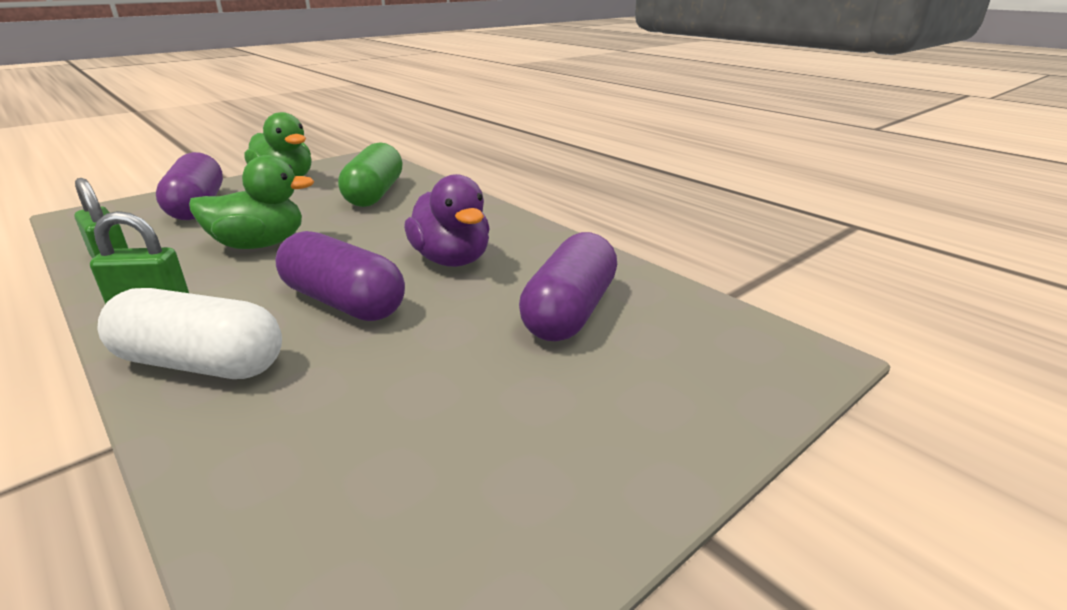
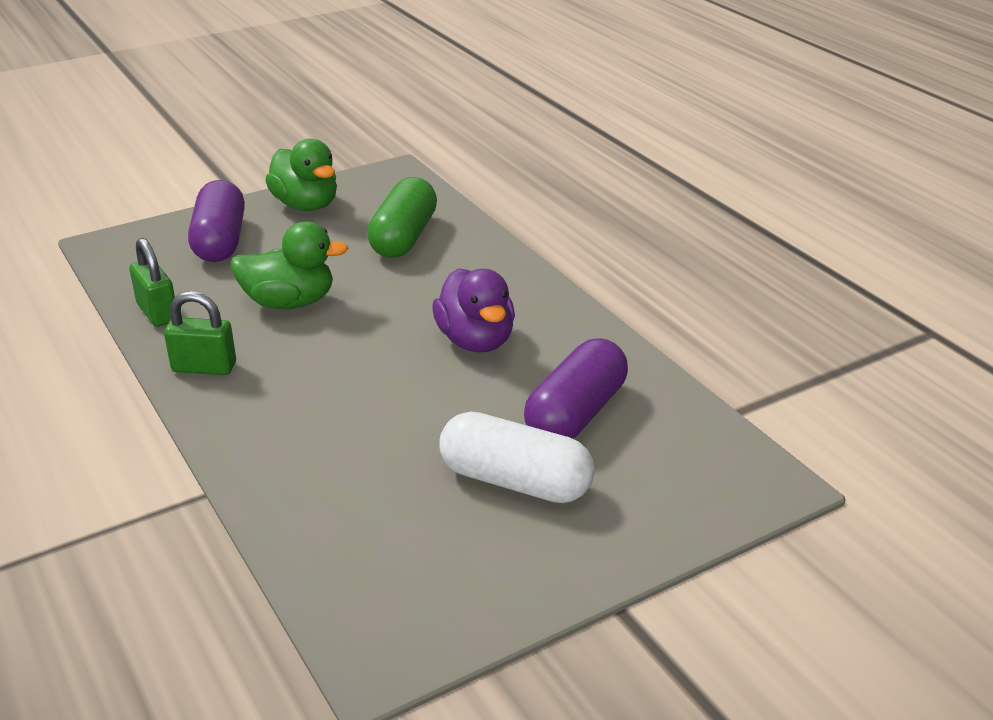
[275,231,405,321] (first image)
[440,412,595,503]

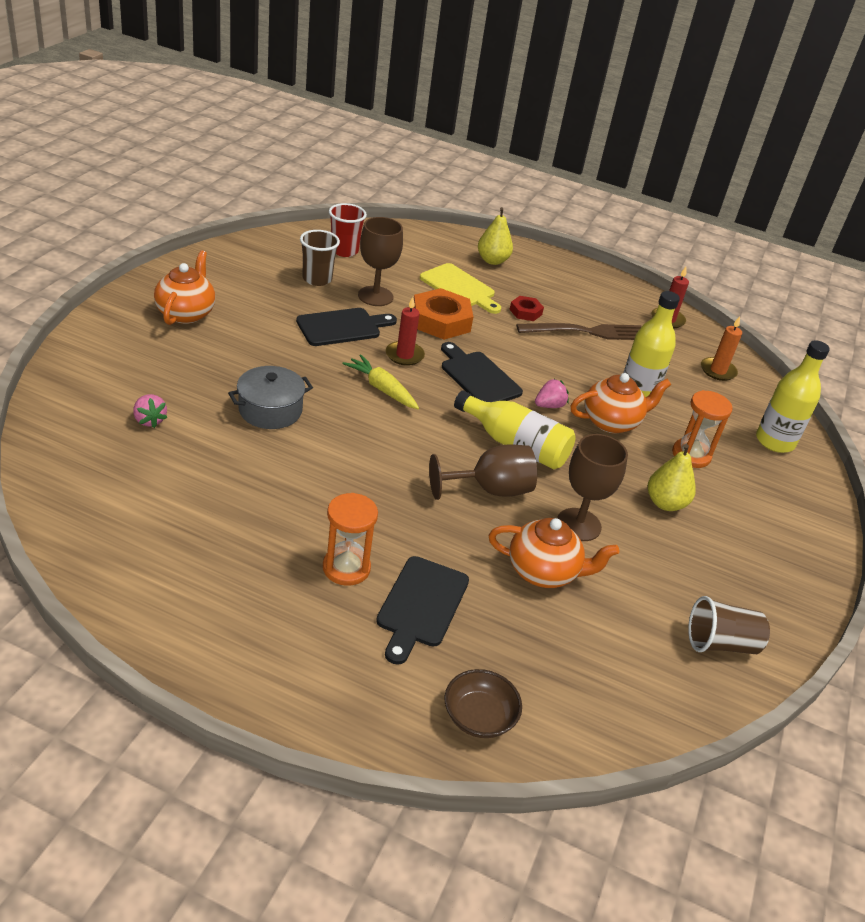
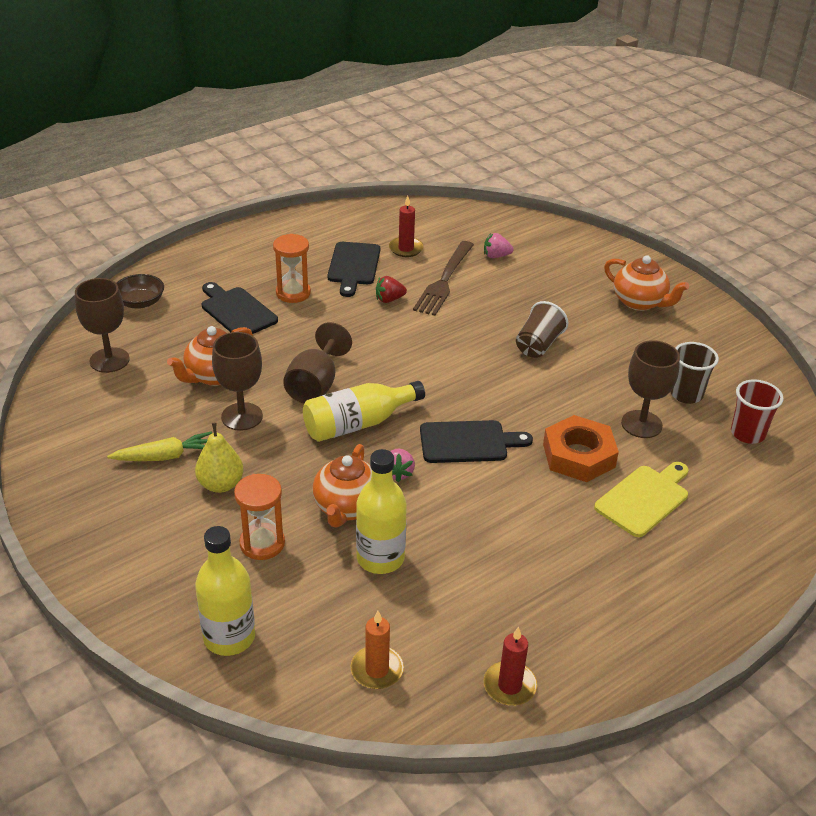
[478,207,513,265] (first image)
[594,462,688,537]
[509,296,544,321] (first image)
[389,196,424,257]
[328,242,380,297]
[413,241,474,316]
[107,431,212,461]
[228,366,313,429] (first image)
[516,301,569,358]
[376,276,407,303]
[75,278,129,373]

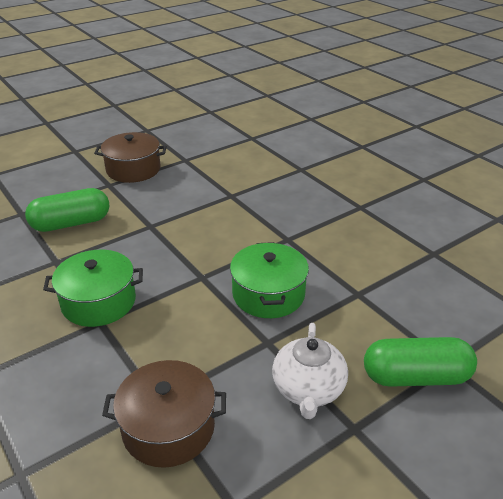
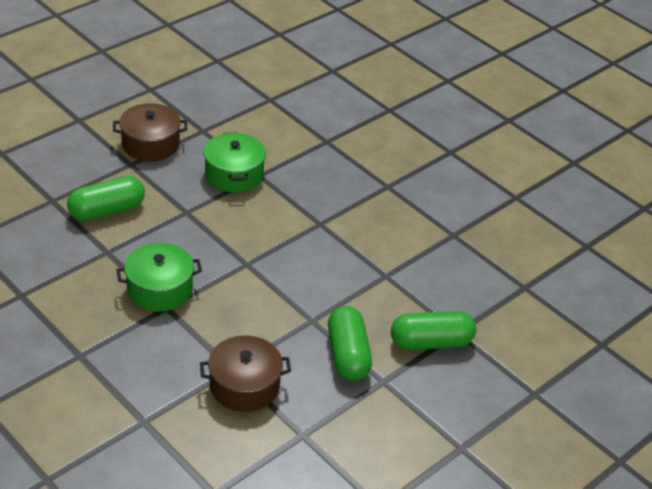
[204,132,266,192]
[328,306,372,381]

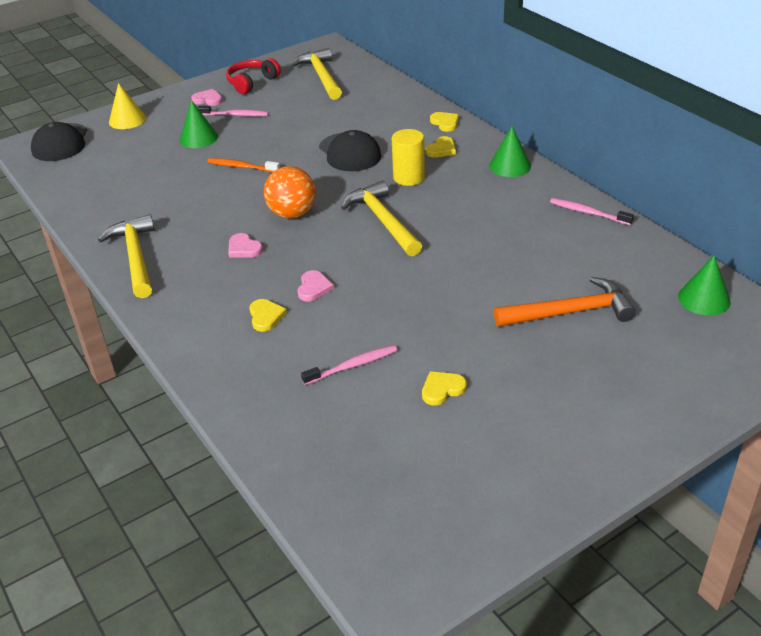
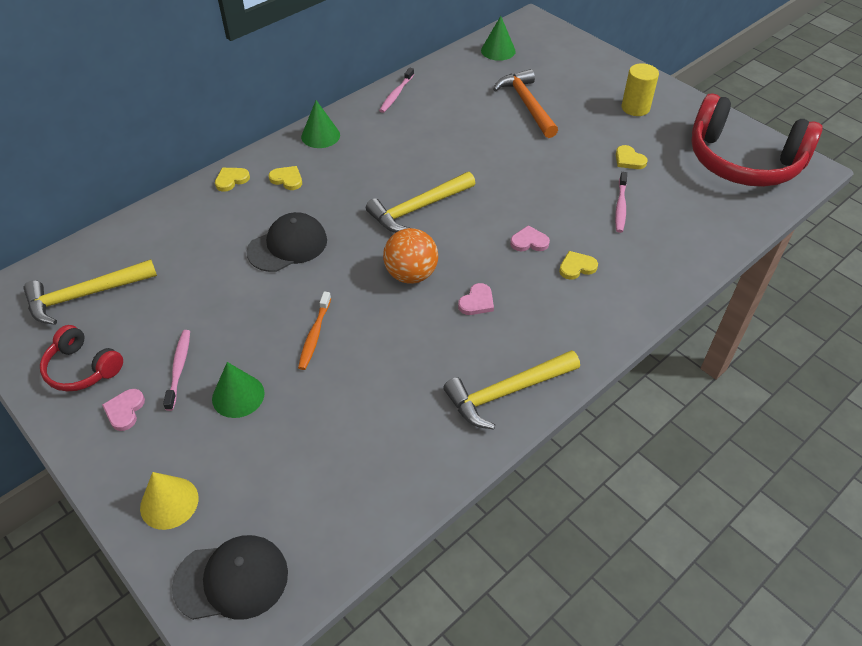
[622,63,659,116]
[615,172,627,233]
[691,93,822,187]

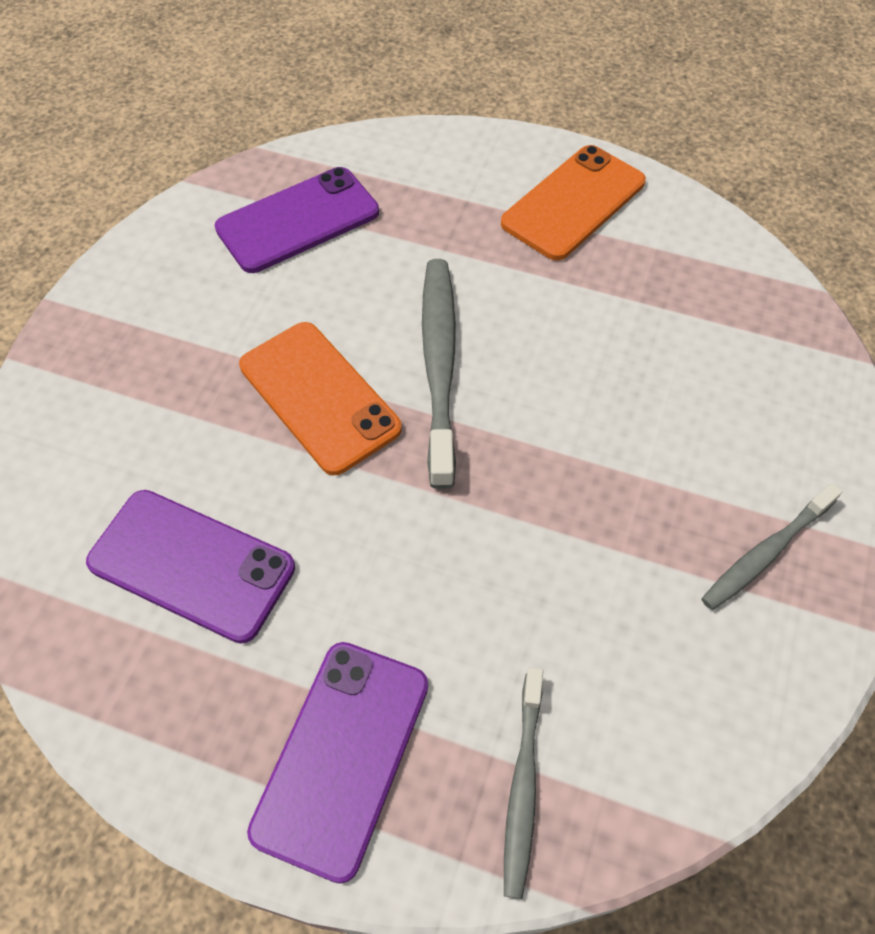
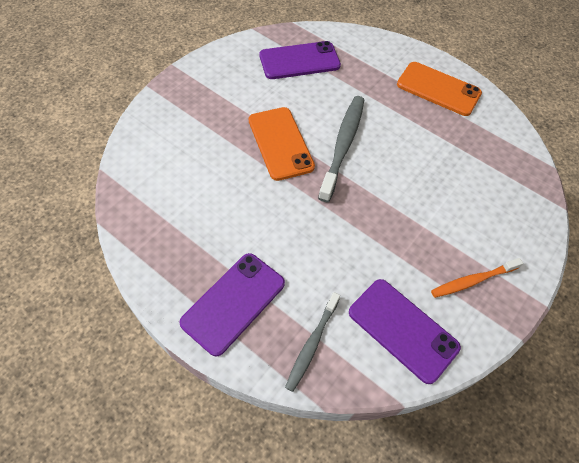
[397,62,482,116]
[431,258,523,298]
[349,279,461,384]

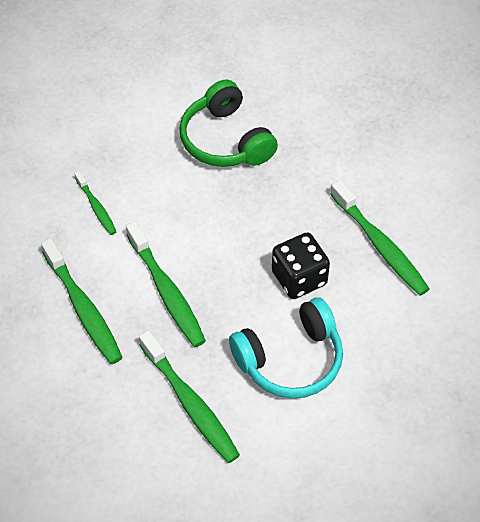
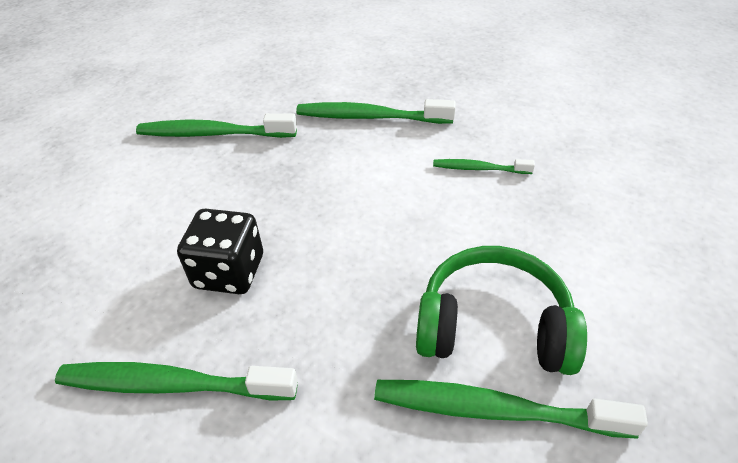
[374,380,648,439]
[229,297,343,399] (first image)

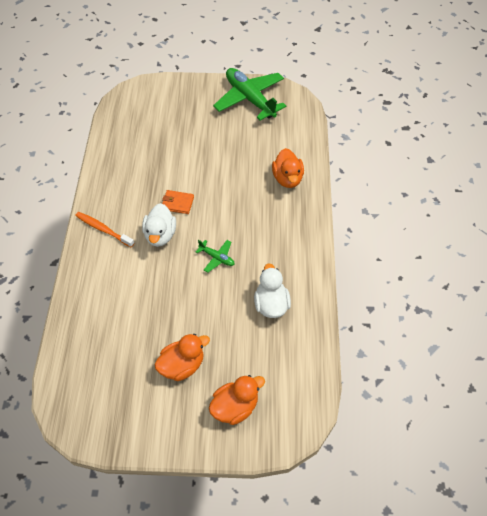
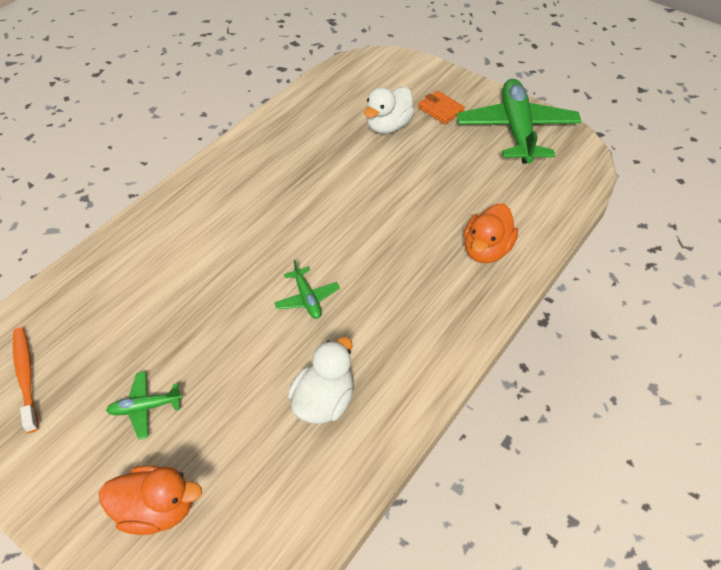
[418,91,465,124]
[364,87,415,134]
[13,327,38,433]
[106,371,183,439]

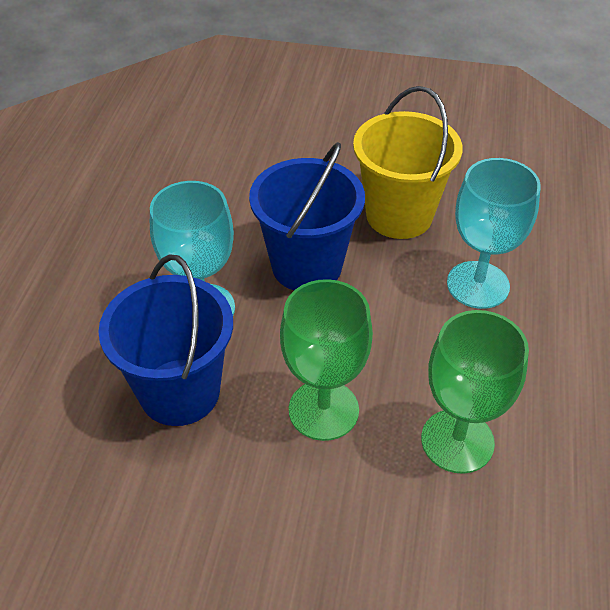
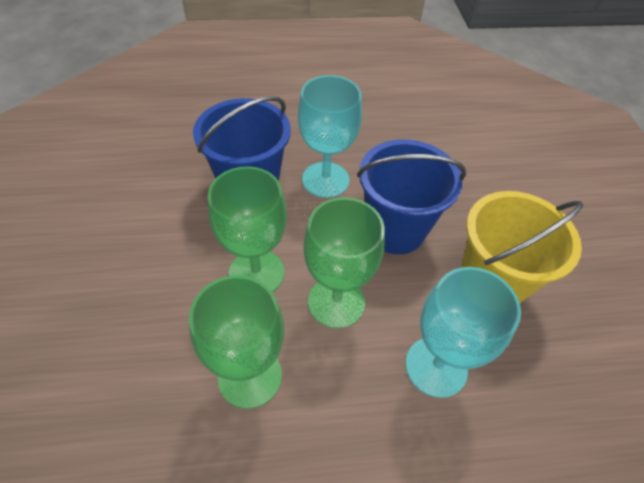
[303,197,385,328]

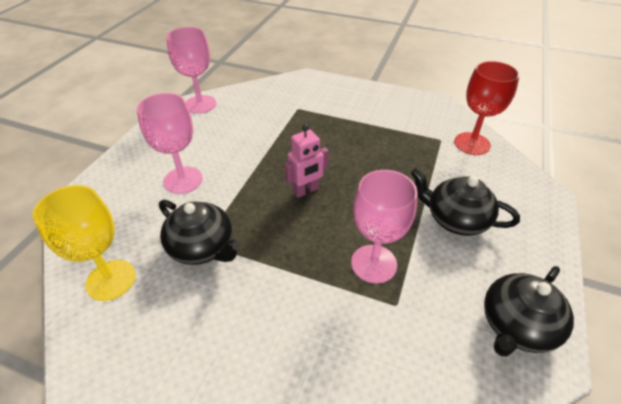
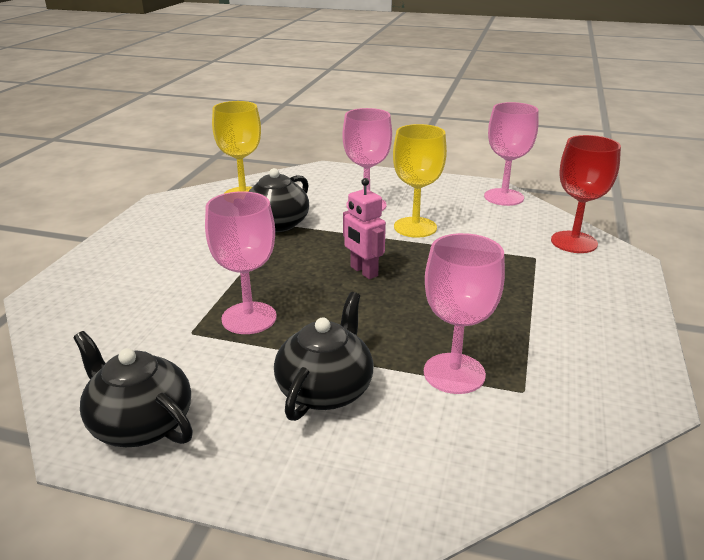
[551,135,621,253]
[393,124,447,238]
[424,233,505,394]

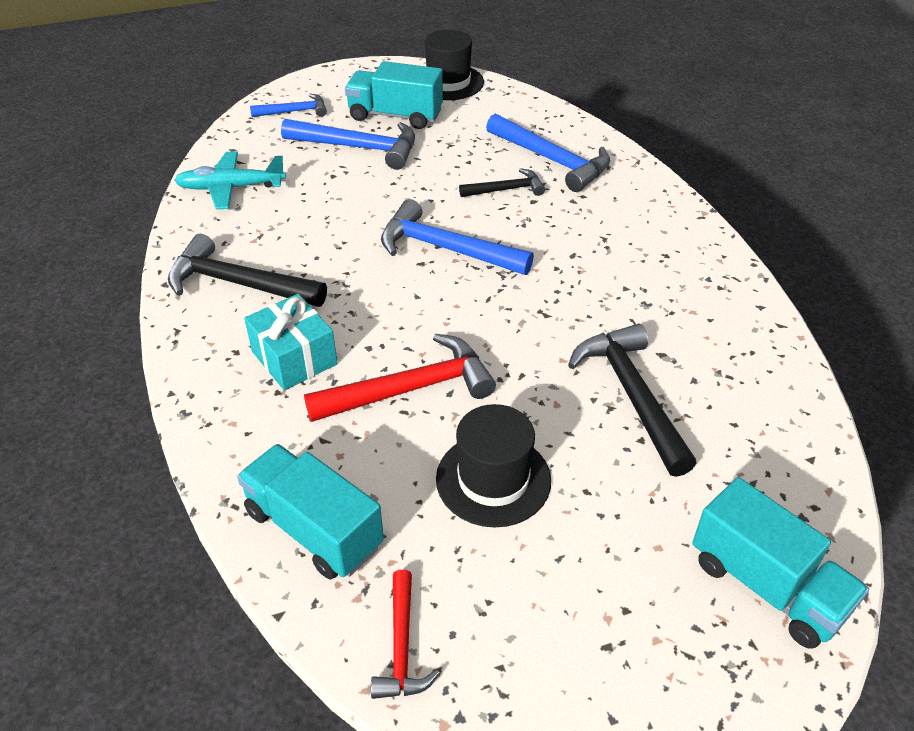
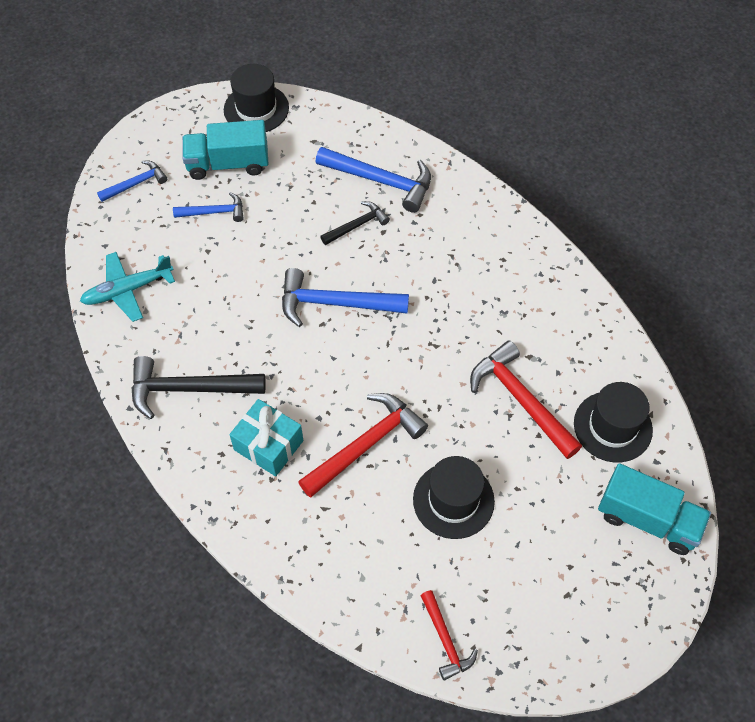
[173,192,244,222]
[470,340,582,459]
[237,444,384,580] (first image)
[574,382,653,462]

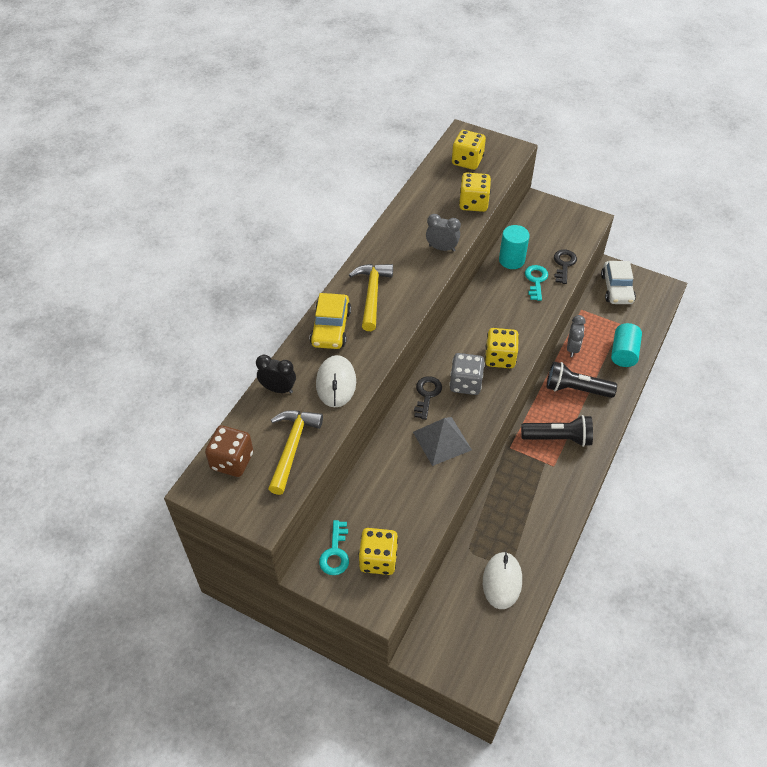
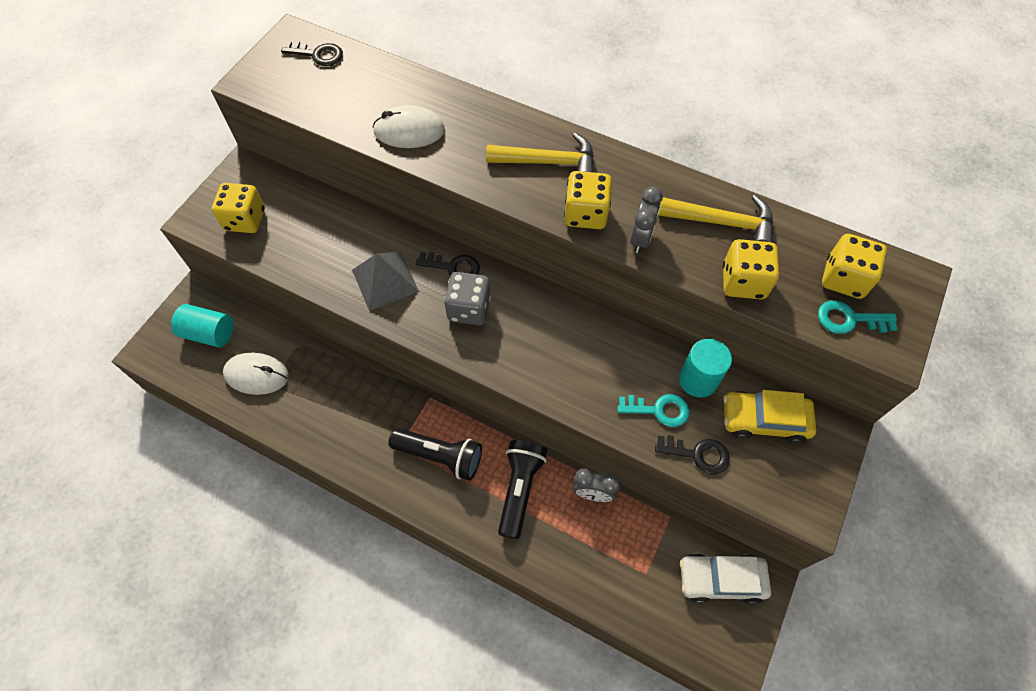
[723,390,816,444]
[171,304,234,347]
[564,171,612,229]
[256,355,296,393] (first image)
[658,195,773,243]
[388,428,482,481]
[281,41,343,66]
[818,300,897,334]

